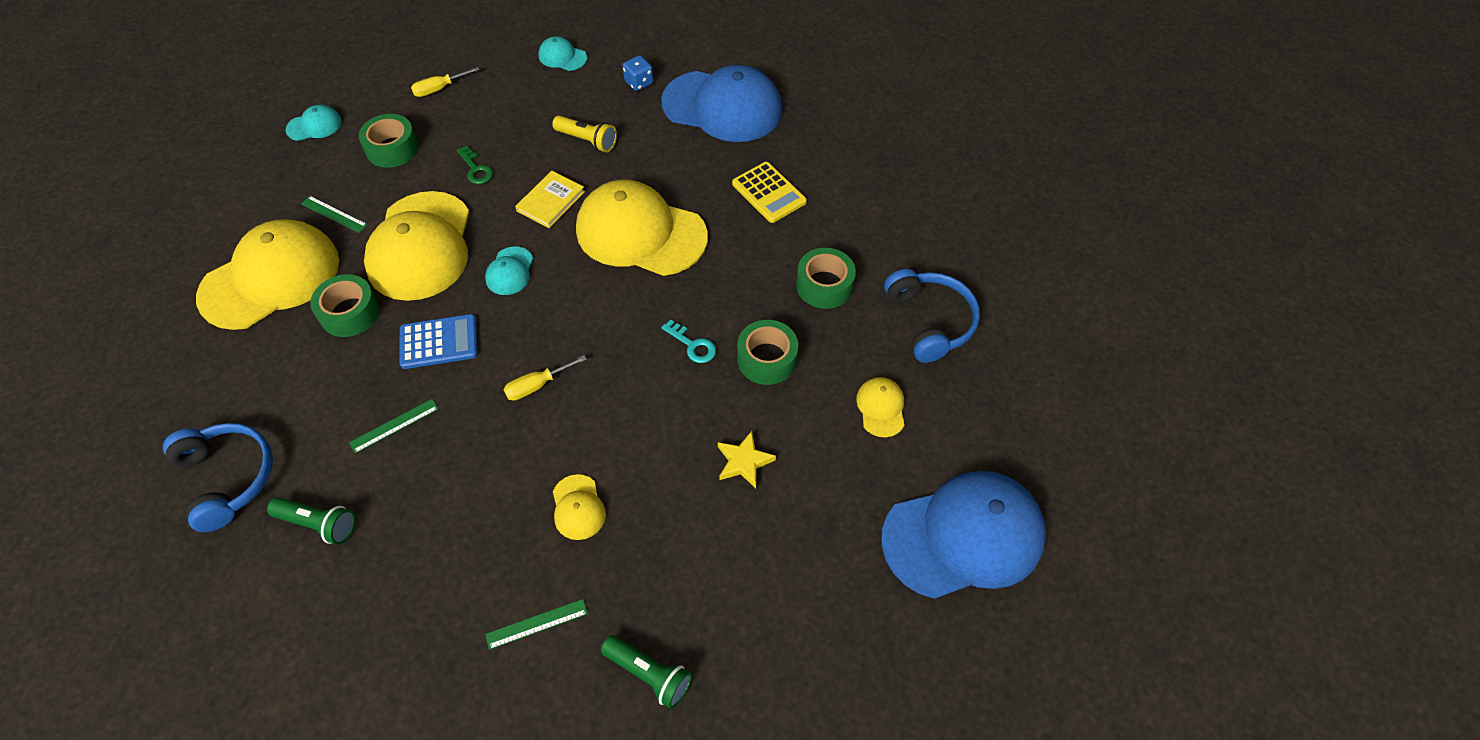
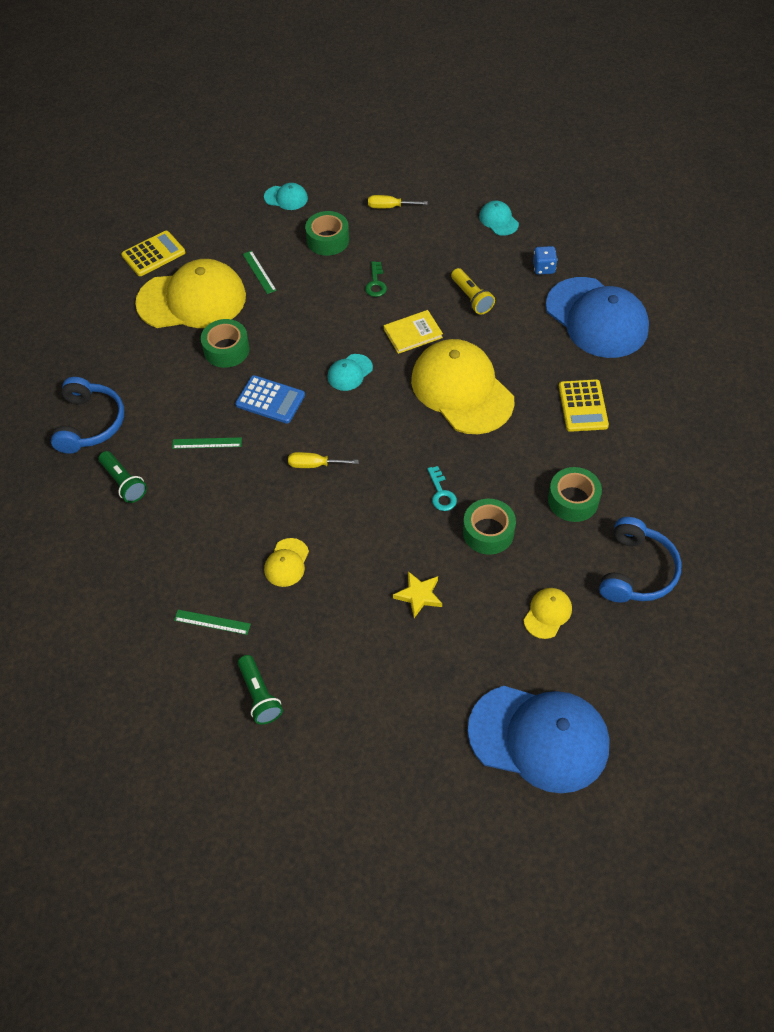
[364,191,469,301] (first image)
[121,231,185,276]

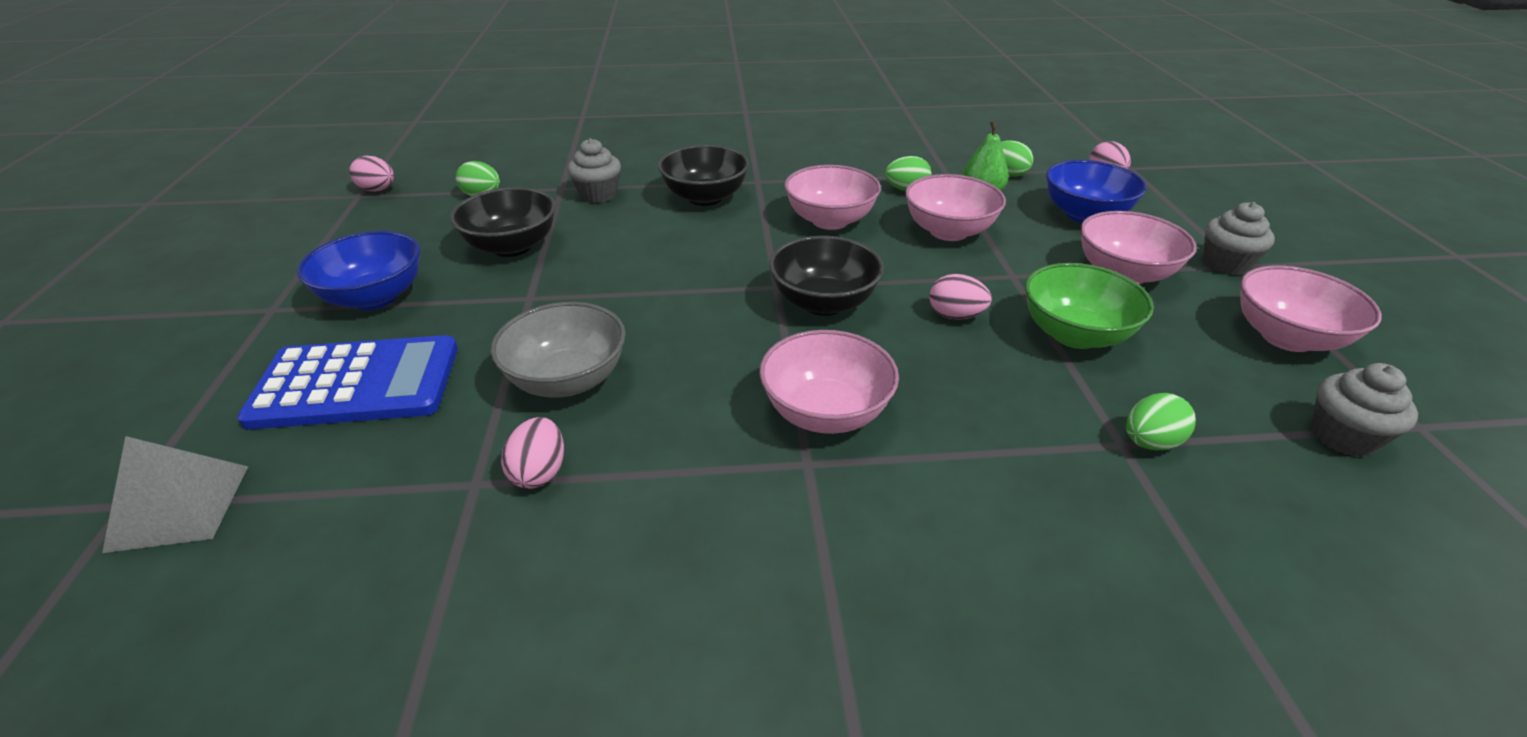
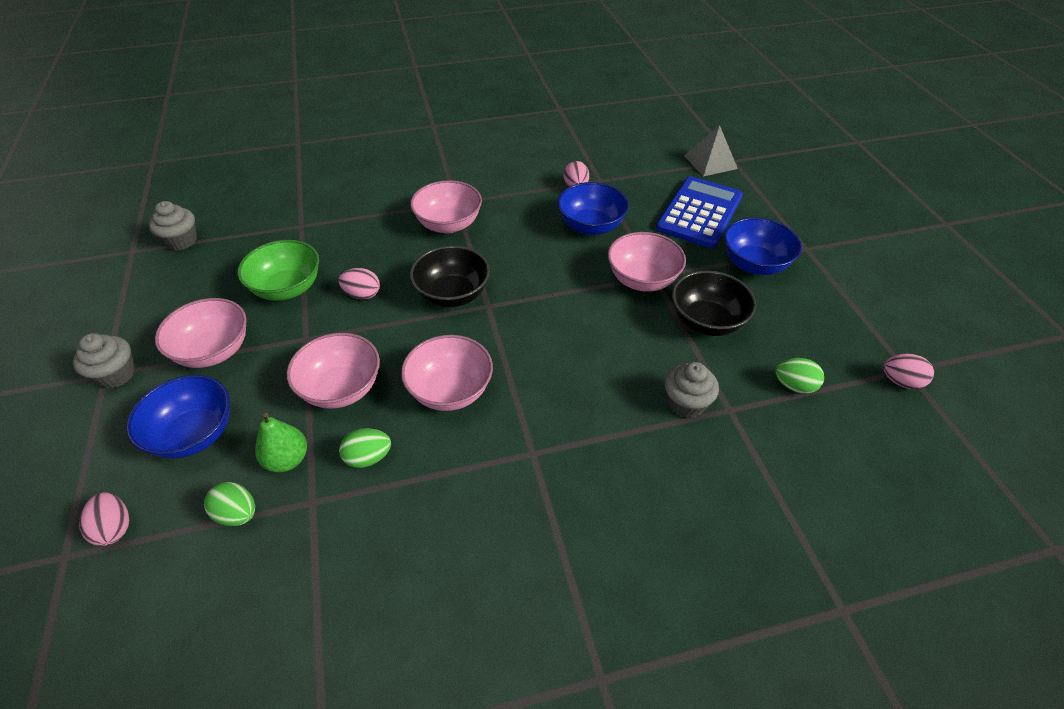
[658,145,749,206] (first image)
[608,232,686,292]
[557,182,629,235]
[656,176,743,248]
[1126,393,1196,450] (first image)

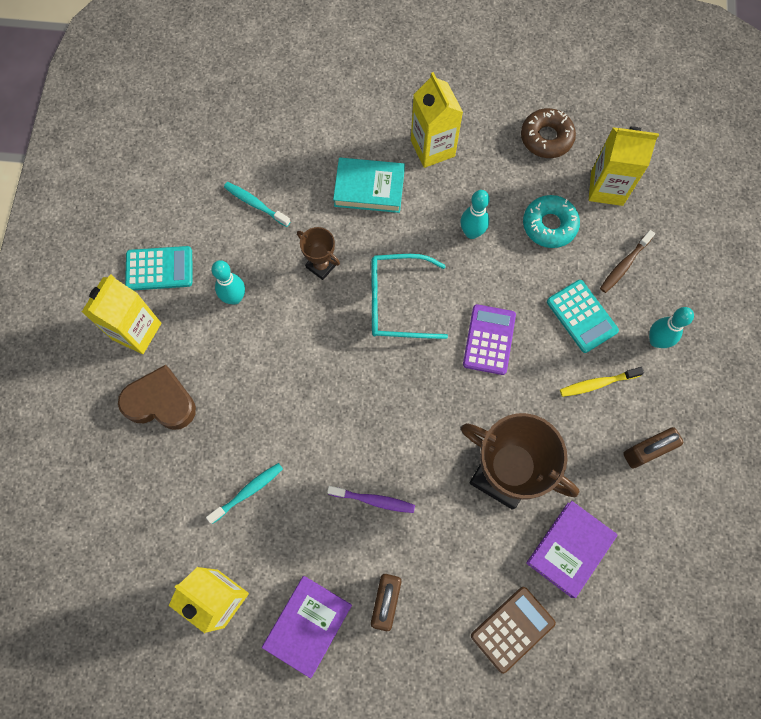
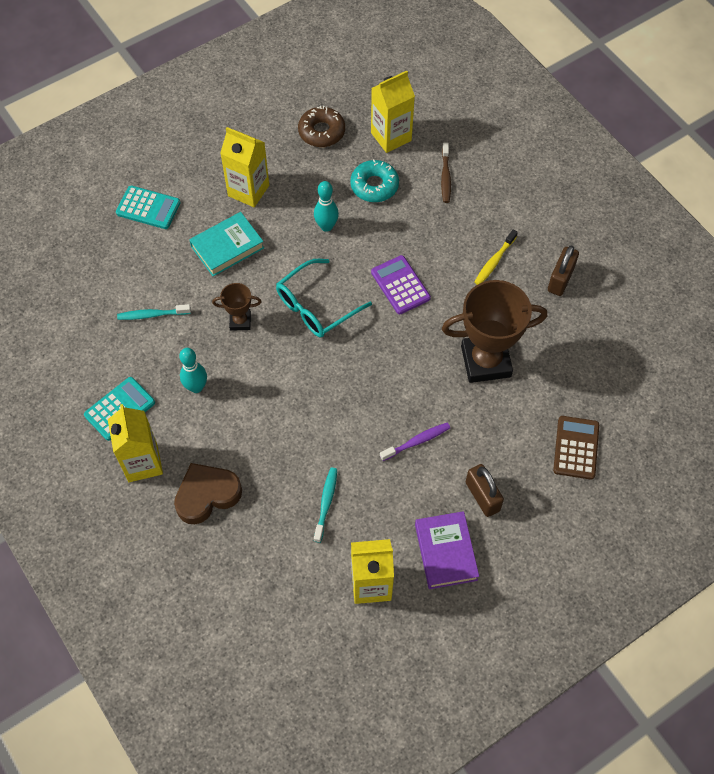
[116,186,181,229]
[649,307,694,348] (first image)
[526,501,618,598] (first image)

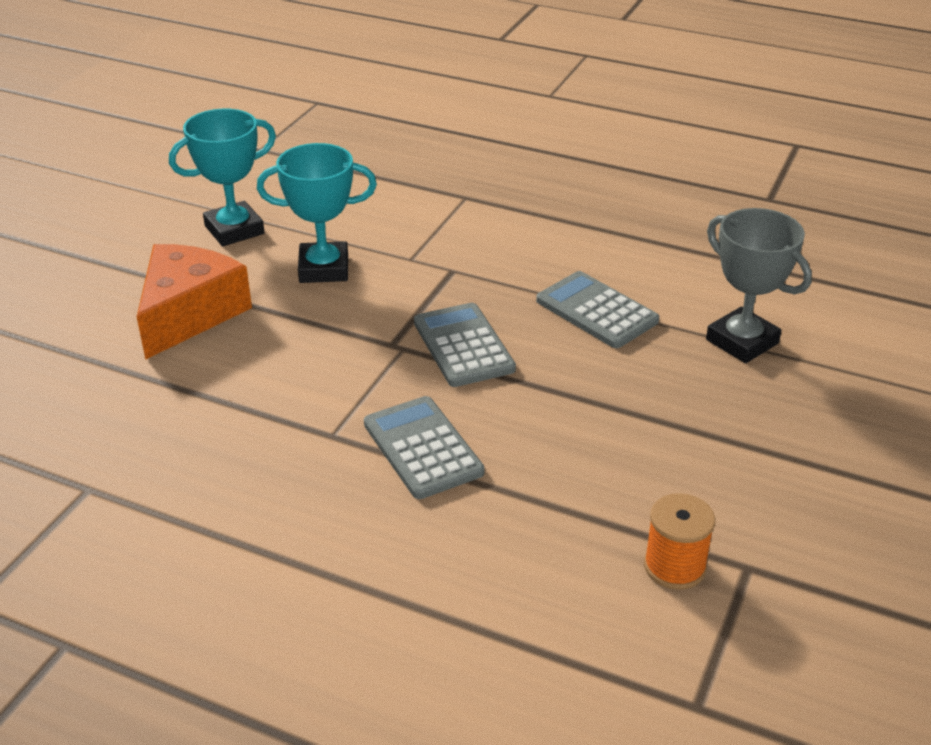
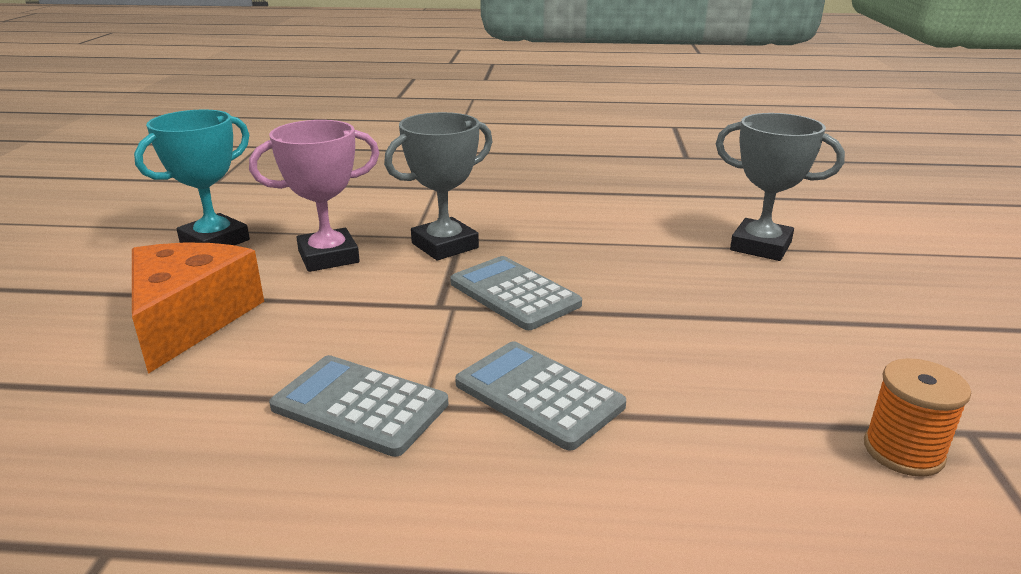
[249,120,379,272]
[269,355,449,457]
[384,112,493,260]

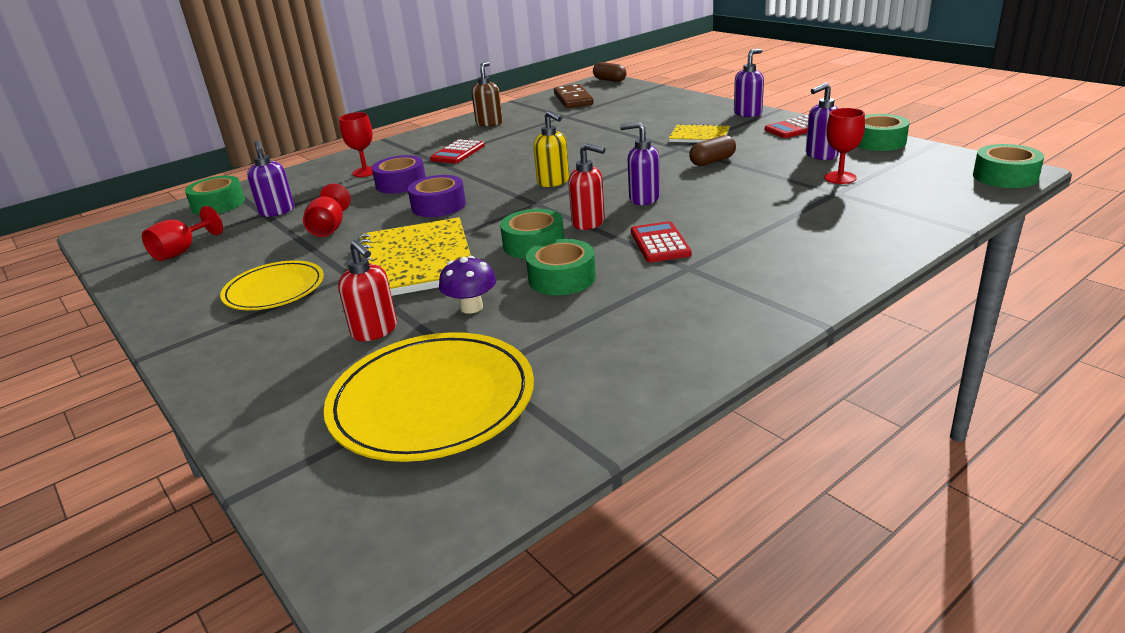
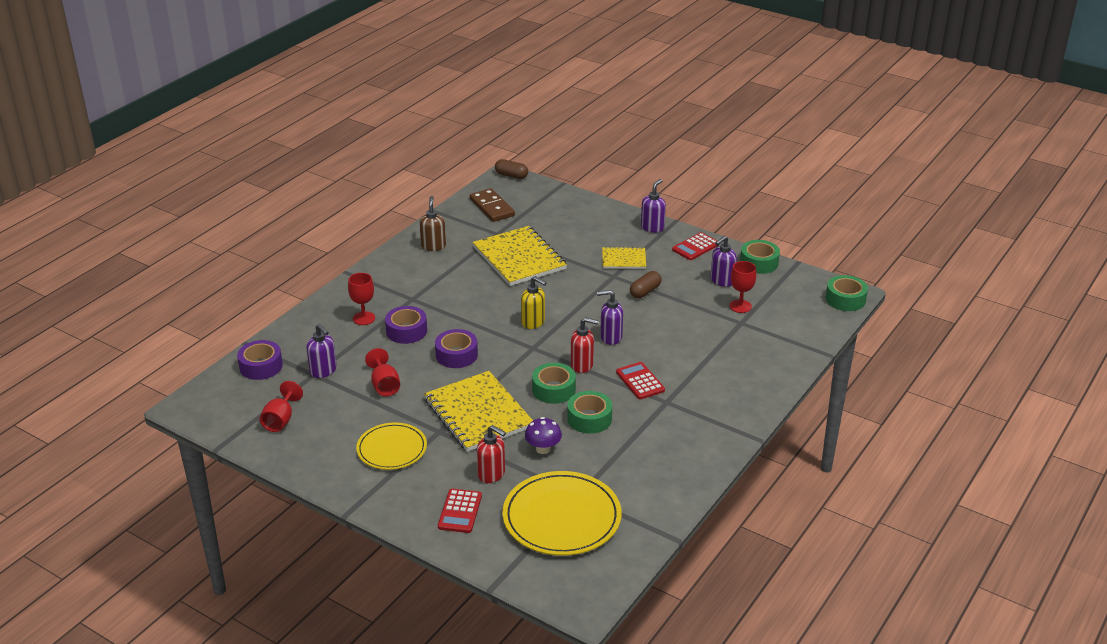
[438,489,482,533]
[237,340,283,380]
[473,226,567,286]

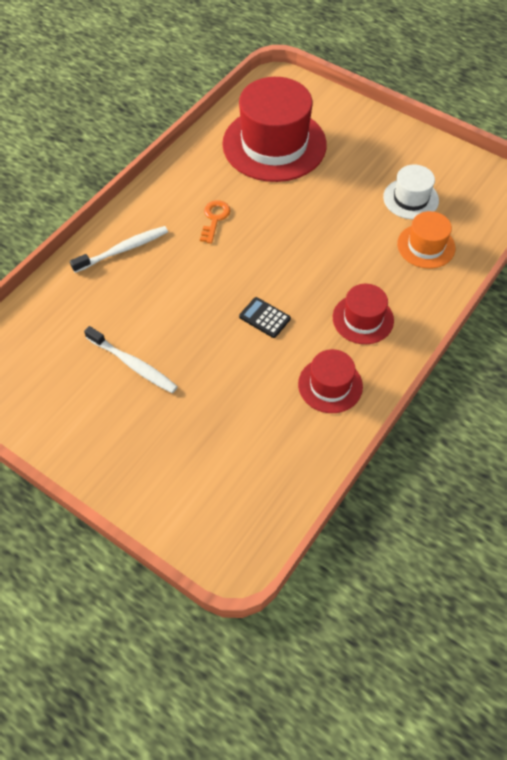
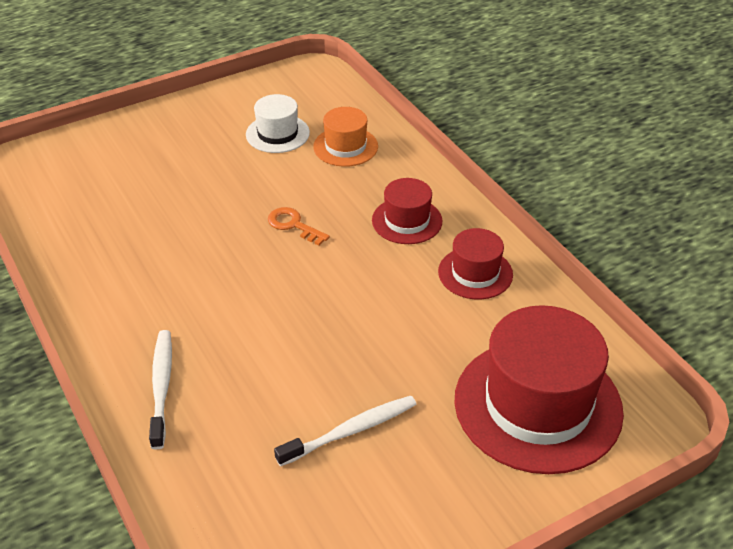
[454,305,624,474]
[268,207,330,246]
[239,297,291,338] (first image)

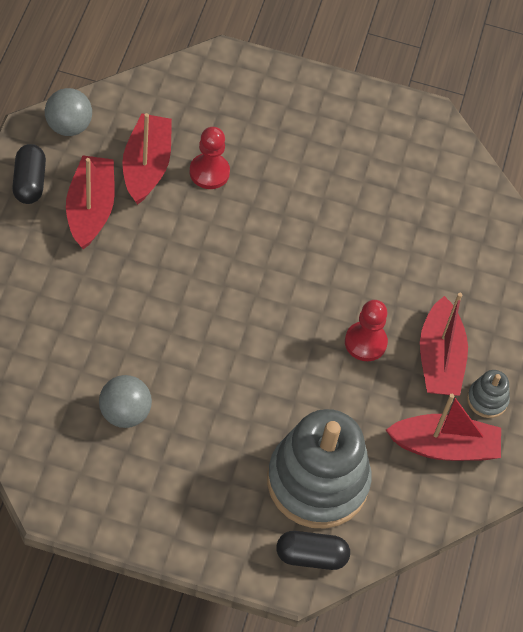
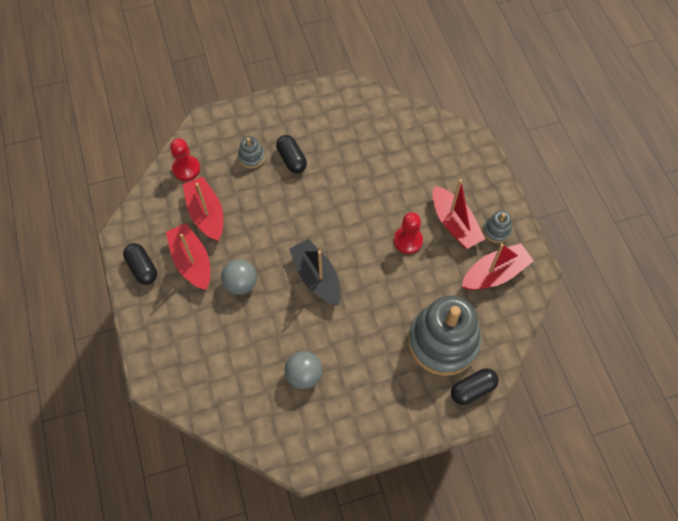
[221,259,257,295]
[170,139,200,181]
[276,135,307,173]
[238,136,265,169]
[289,239,341,306]

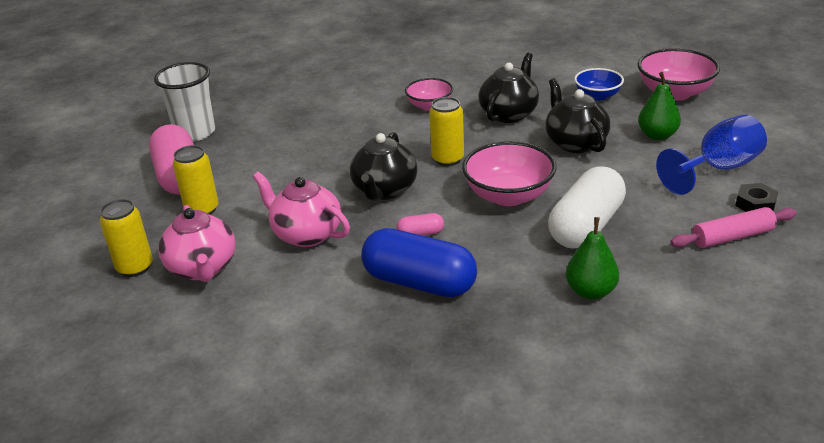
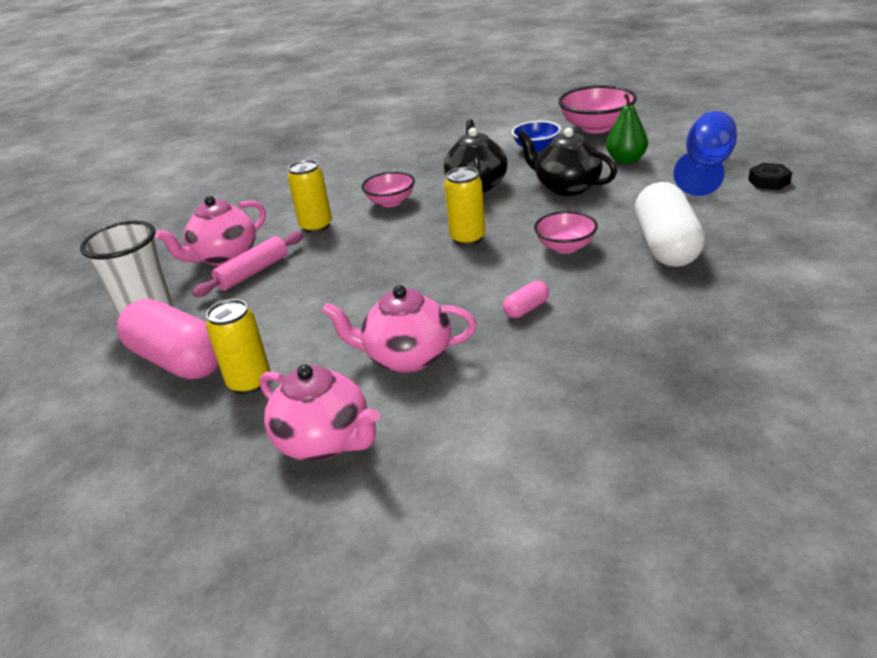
[350,132,417,201] (first image)
[534,211,598,254]
[287,160,332,233]
[192,232,303,297]
[566,217,619,300] (first image)
[361,228,477,298] (first image)
[155,196,266,266]

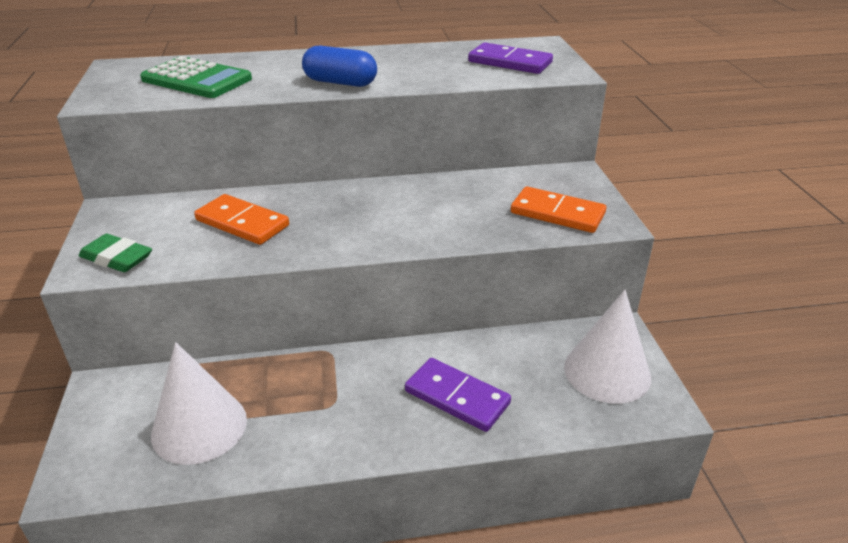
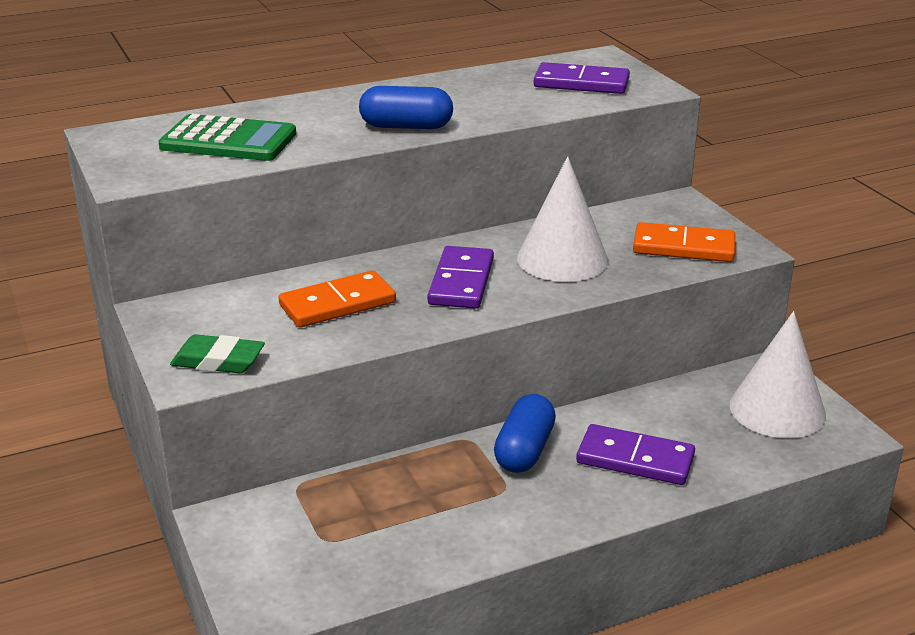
[279,270,396,327]
[517,156,608,282]
[427,246,494,309]
[494,394,556,473]

